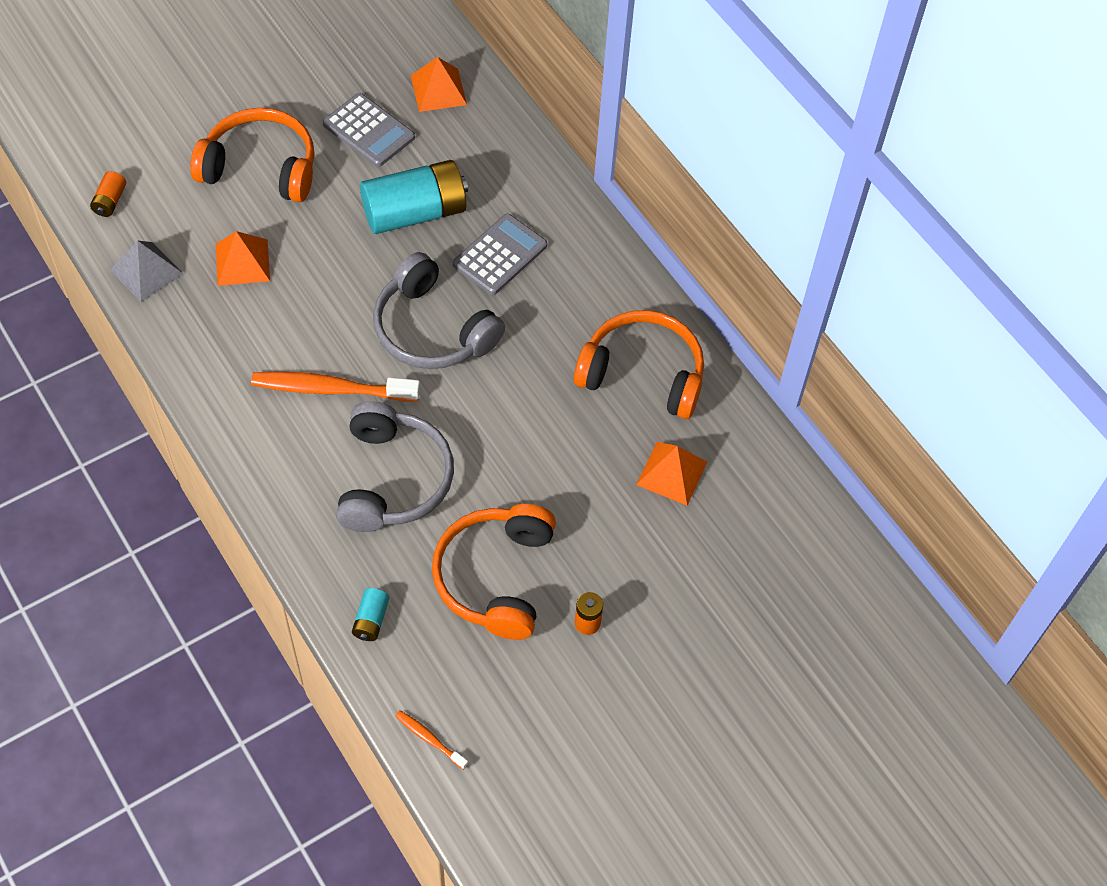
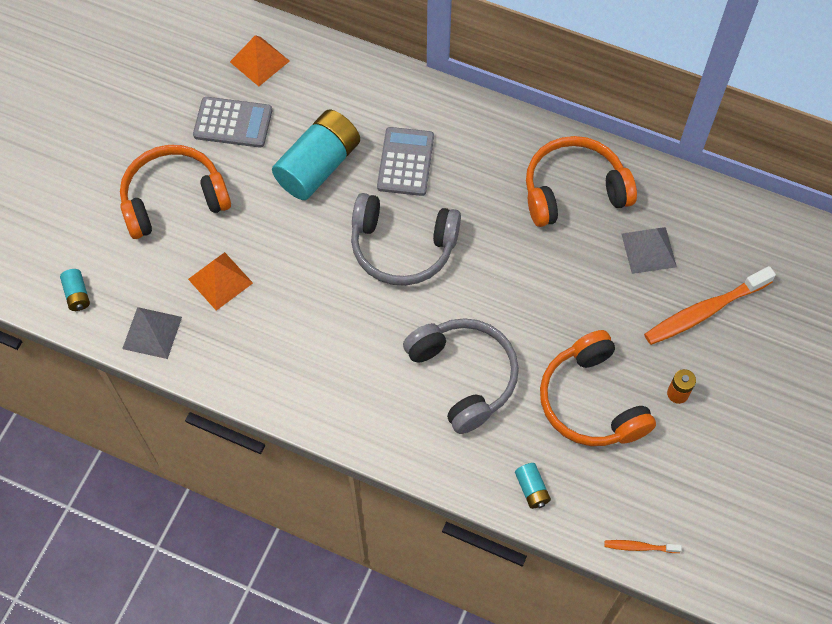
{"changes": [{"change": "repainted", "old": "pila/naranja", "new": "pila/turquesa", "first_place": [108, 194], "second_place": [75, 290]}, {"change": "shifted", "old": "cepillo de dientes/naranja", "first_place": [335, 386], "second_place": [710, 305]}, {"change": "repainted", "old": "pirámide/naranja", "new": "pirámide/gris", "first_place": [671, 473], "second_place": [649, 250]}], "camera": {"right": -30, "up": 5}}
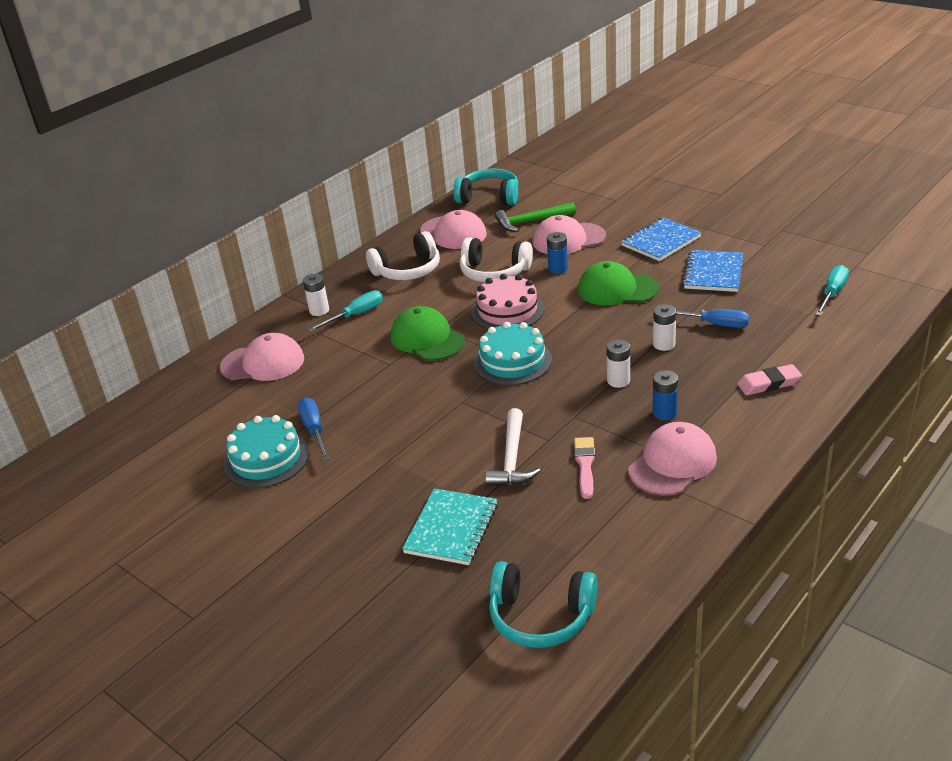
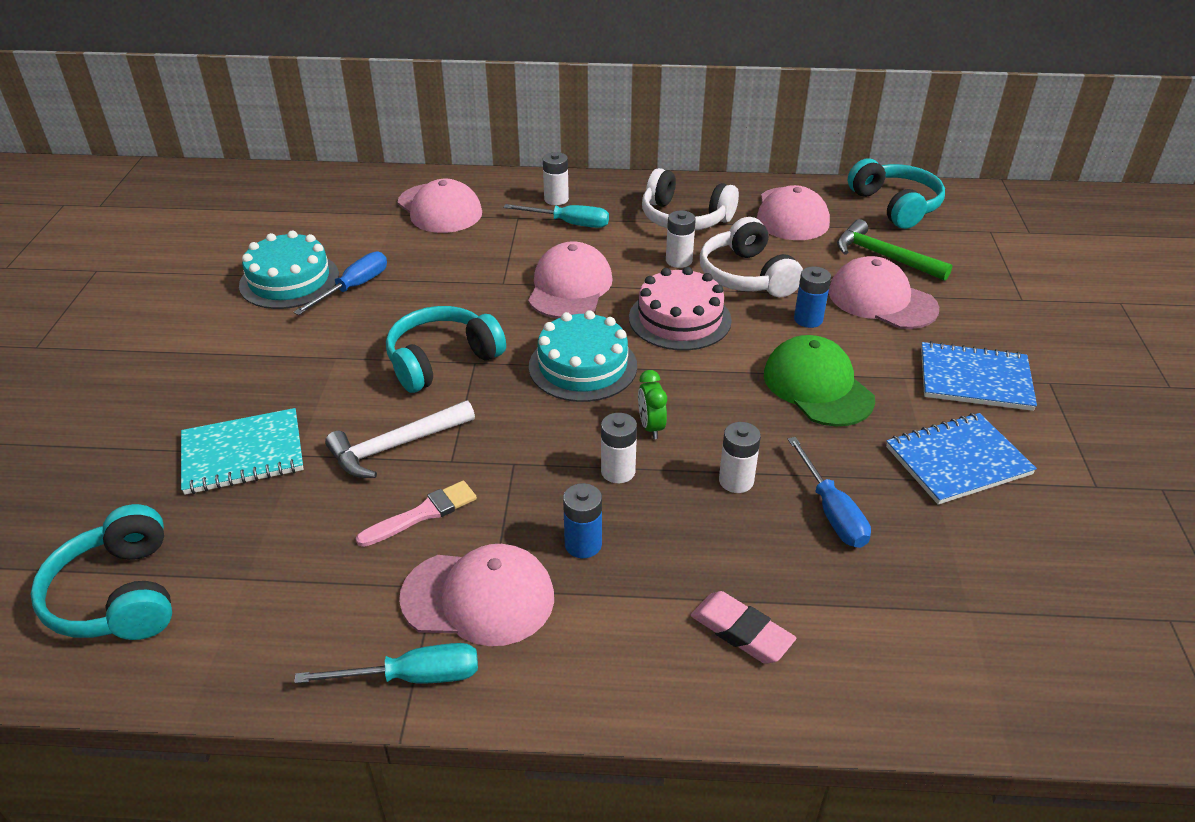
{"changes": [{"change": "shifted", "old": "destornillador/turquesa", "first_place": [832, 290], "second_place": [386, 663]}, {"change": "repainted", "old": "gorra/verde", "new": "gorra/rosa", "first_place": [428, 333], "second_place": [570, 279]}, {"change": "new", "new": "pila/blanco", "second_place": [681, 239]}, {"change": "new", "new": "auriculares/turquesa", "second_place": [446, 349]}, {"change": "new", "new": "despertador/verde", "second_place": [652, 404]}], "camera": {"right": 50, "up": 5}}
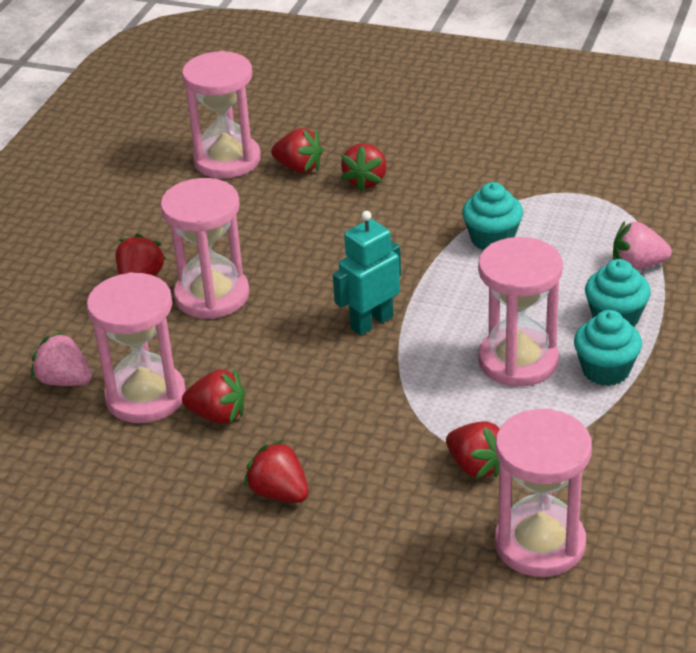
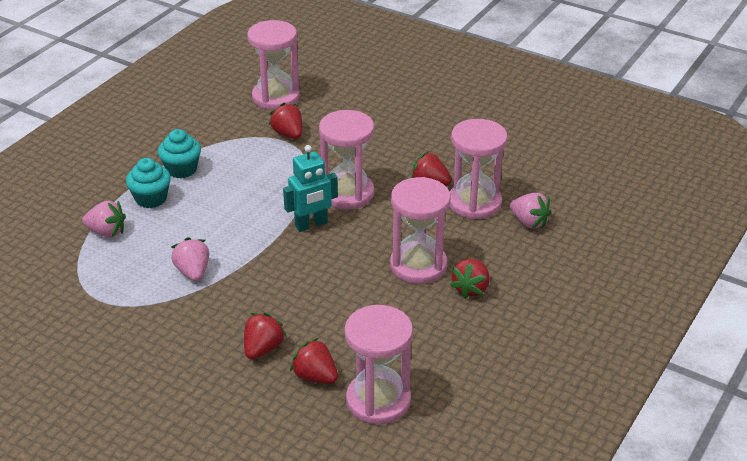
{"changes": [{"change": "swapped", "old": "magdalena/turquesa", "new": "fresa/rosa", "first_place": [492, 216], "second_place": [190, 259]}, {"change": "shifted", "old": "reloj de arena/rosa", "first_place": [520, 312], "second_place": [346, 159]}, {"change": "gone", "old": "fresa/rojo", "first_place": [276, 471]}], "camera": {"right": -170, "up": 0}}
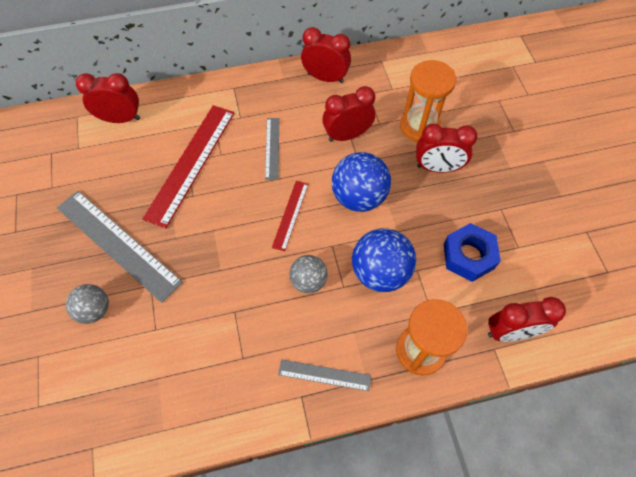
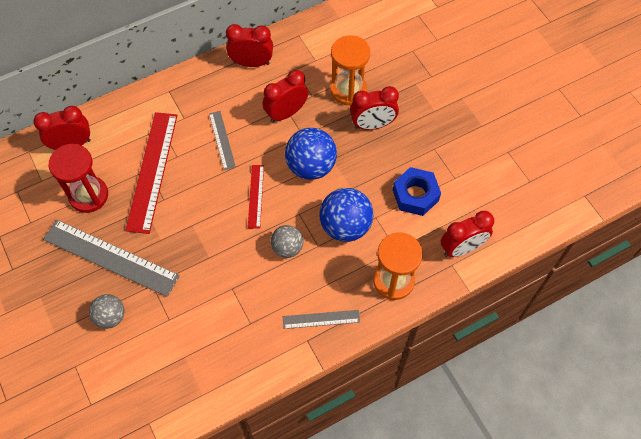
{"changes": [{"change": "new", "new": "reloj de arena/rojo", "second_place": [78, 178]}], "camera": {"right": -15, "up": 0}}
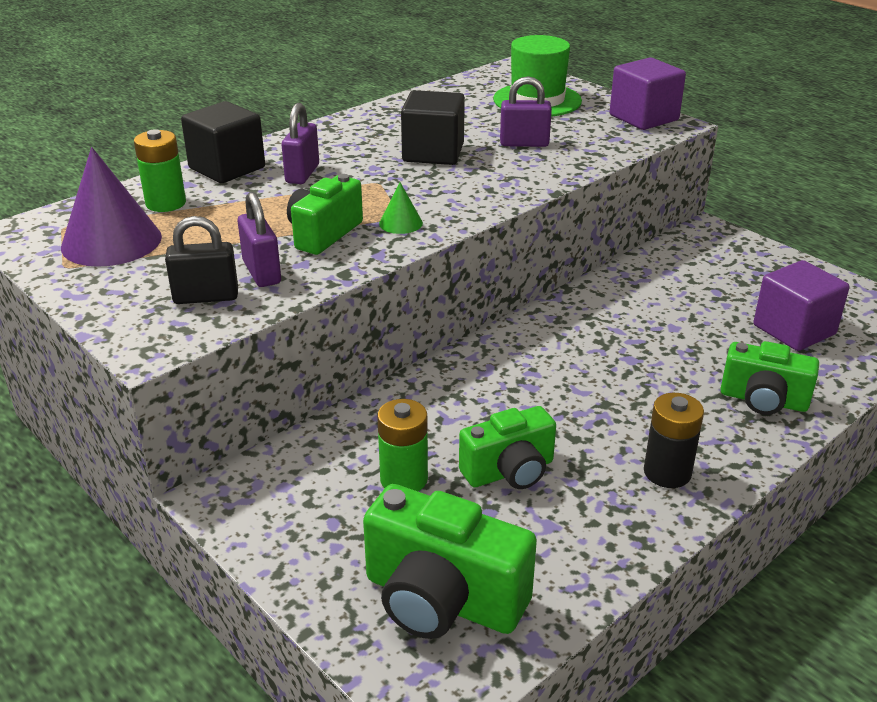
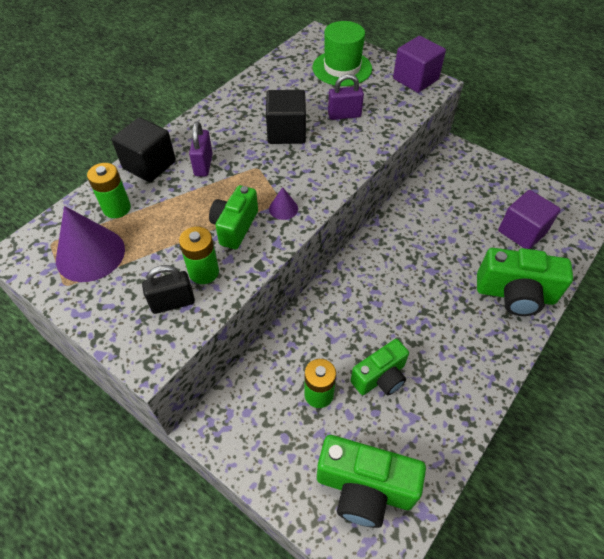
{"changes": [{"change": "repainted", "old": "cono/verde", "new": "cono/morado", "first_place": [401, 208], "second_place": [283, 203]}, {"change": "swapped", "old": "candado/morado", "new": "pila/verde", "first_place": [259, 239], "second_place": [199, 255]}, {"change": "scaled", "old": "cámara/verde", "first_place": [769, 378], "second_place": [525, 282], "factor": 1.51}, {"change": "gone", "old": "pila/negro", "first_place": [674, 440]}], "camera": {"right": -10, "up": 20}}
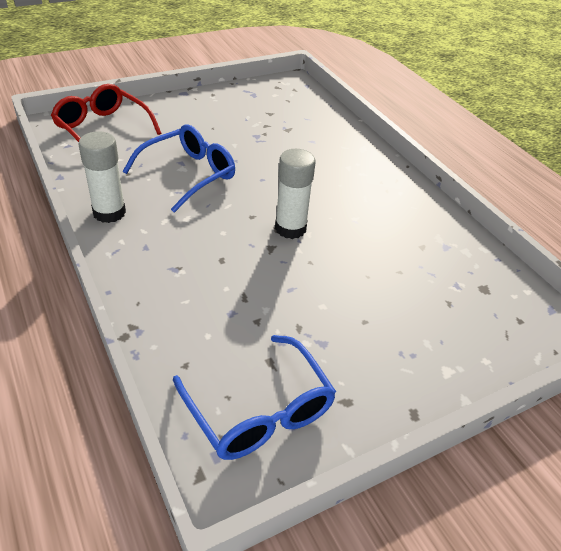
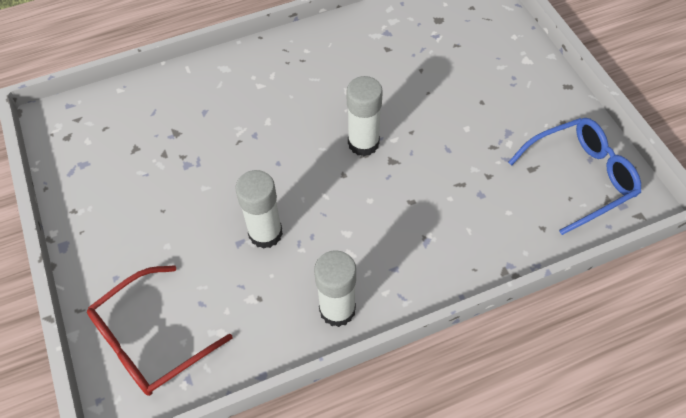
{"changes": [{"change": "swapped", "old": "gafas/azul", "new": "barra de pegamento/blanco", "first_place": [179, 169], "second_place": [259, 209]}], "camera": {"right": -80, "up": 15}}
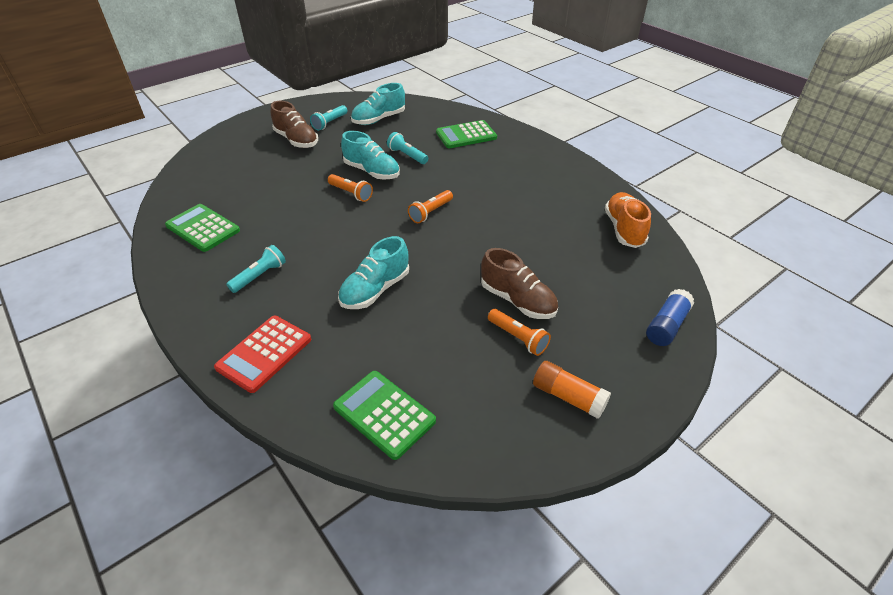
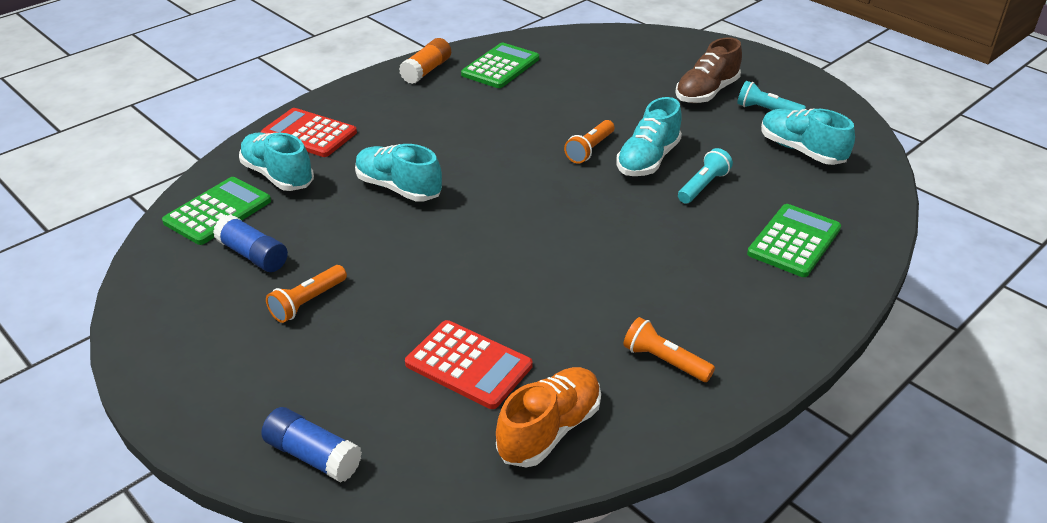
{"changes": [{"change": "rotated", "old": "calculadora/verde", "first_place": [466, 134], "second_place": [794, 240], "degrees": 60}, {"change": "shifted", "old": "lámpara de mano/naranja", "first_place": [430, 206], "second_place": [669, 349]}, {"change": "rotated", "old": "zapato/naranja", "first_place": [628, 220], "second_place": [548, 417], "degrees": -45}, {"change": "gone", "old": "lámpara de mano/turquesa", "first_place": [256, 269]}, {"change": "gone", "old": "zapato/marrón", "first_place": [519, 283]}, {"change": "shifted", "old": "barra de pegamento/naranja", "first_place": [572, 390], "second_place": [425, 61]}, {"change": "new", "new": "zapato/turquesa", "second_place": [276, 162]}, {"change": "new", "new": "barra de pegamento/azul", "second_place": [250, 243]}, {"change": "new", "new": "calculadora/rojo", "second_place": [469, 364]}], "camera": {"right": 85, "up": -5}}
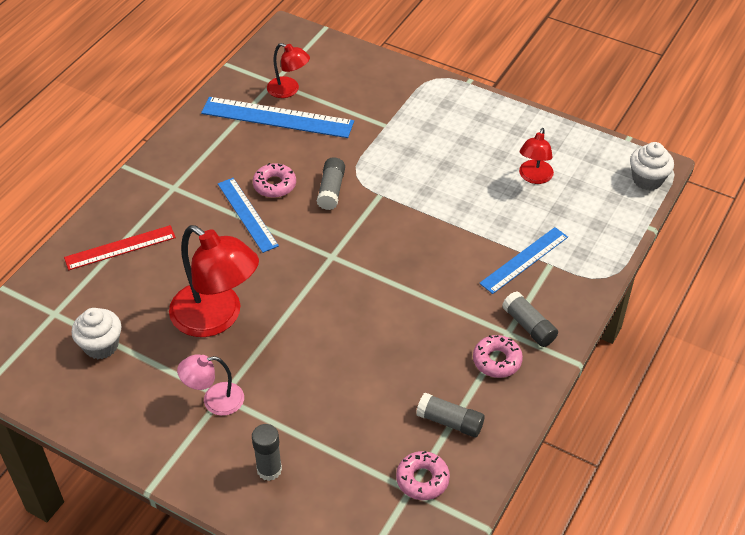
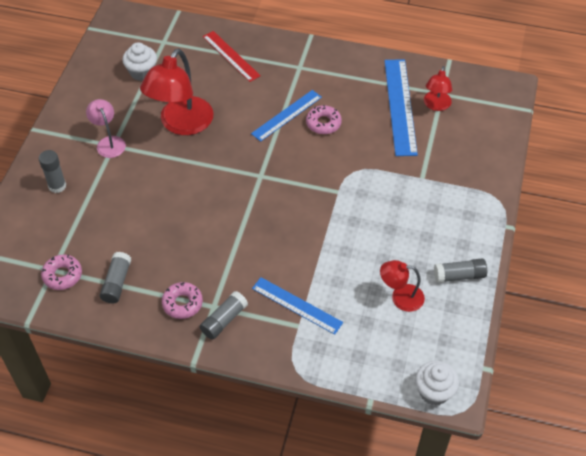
{"changes": [{"change": "shifted", "old": "barra de pegamento/gris", "first_place": [331, 183], "second_place": [460, 270]}], "camera": {"right": 75, "up": 5}}
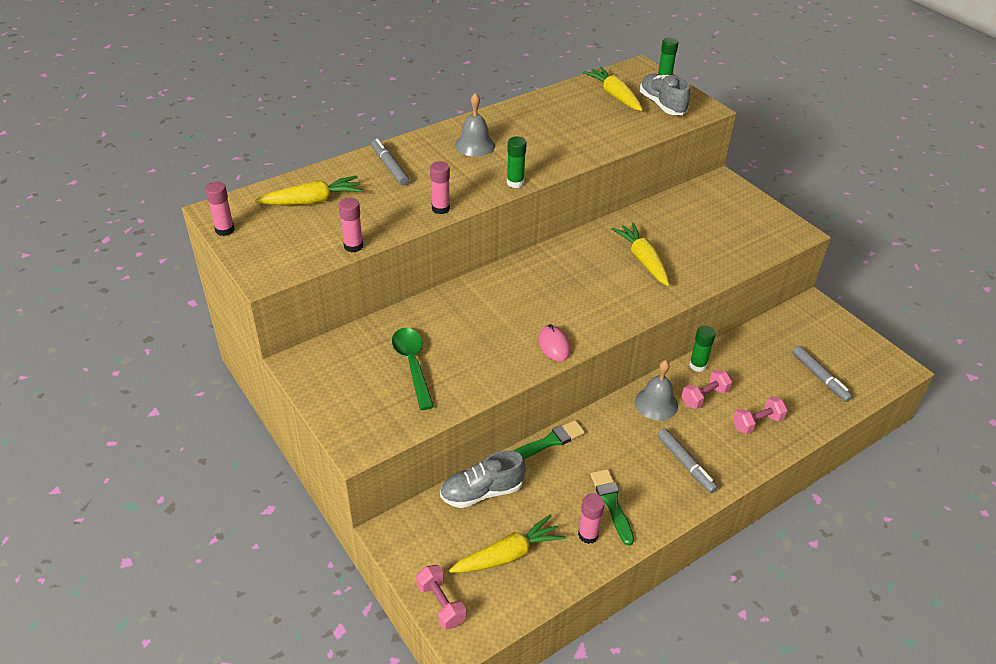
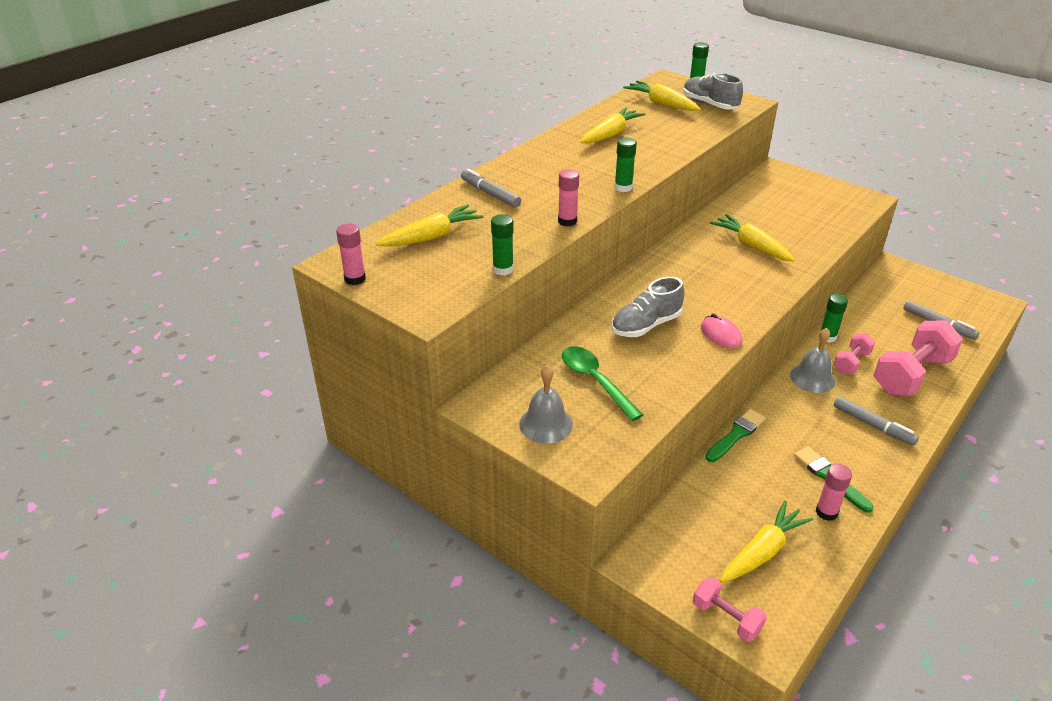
{"changes": [{"change": "shifted", "old": "campana/gris", "first_place": [475, 125], "second_place": [546, 404]}, {"change": "repainted", "old": "barra de pegamento/rosa", "new": "barra de pegamento/verde", "first_place": [351, 225], "second_place": [502, 245]}, {"change": "scaled", "old": "mancuerna/rosa", "first_place": [760, 415], "second_place": [918, 358], "factor": 1.88}, {"change": "shifted", "old": "zapato/gris", "first_place": [483, 479], "second_place": [648, 307]}, {"change": "new", "new": "zanahoria/amarillo", "second_place": [613, 125]}], "camera": {"right": -15, "up": -5}}
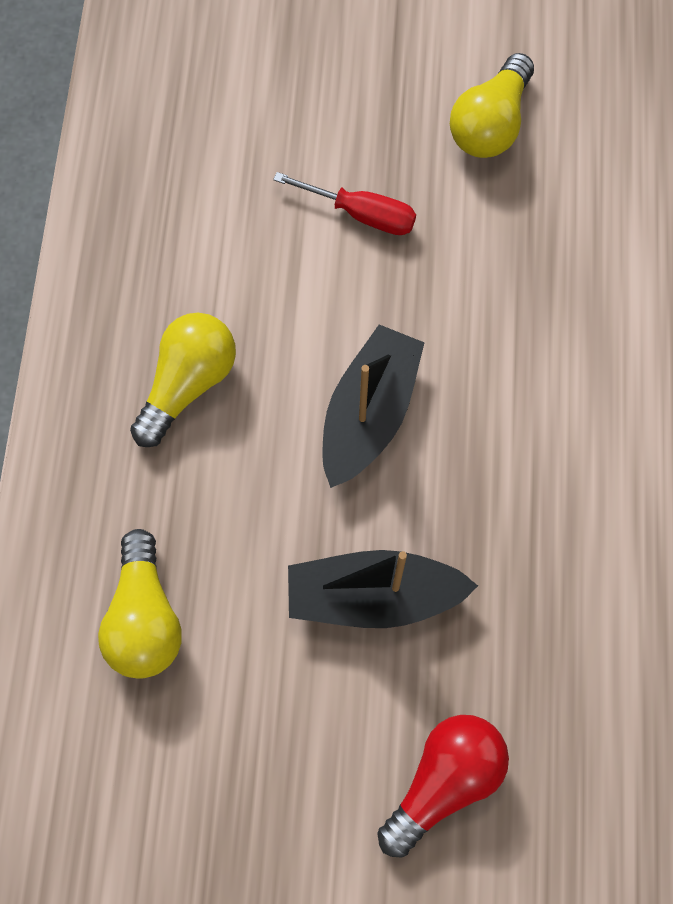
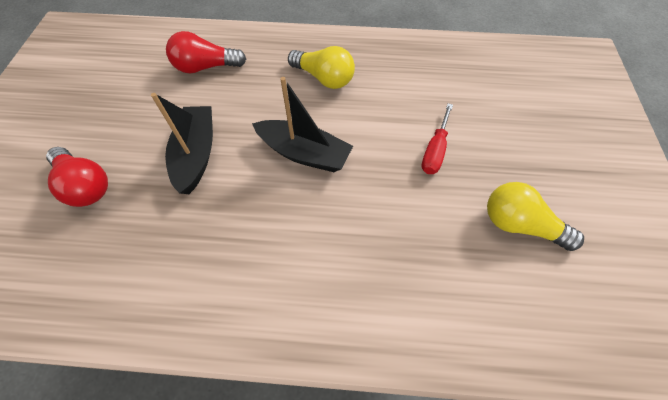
{"changes": [{"change": "repainted", "old": "bombilla/amarillo", "new": "bombilla/rojo", "first_place": [140, 604], "second_place": [206, 52]}], "camera": {"right": 90, "up": -10}}
